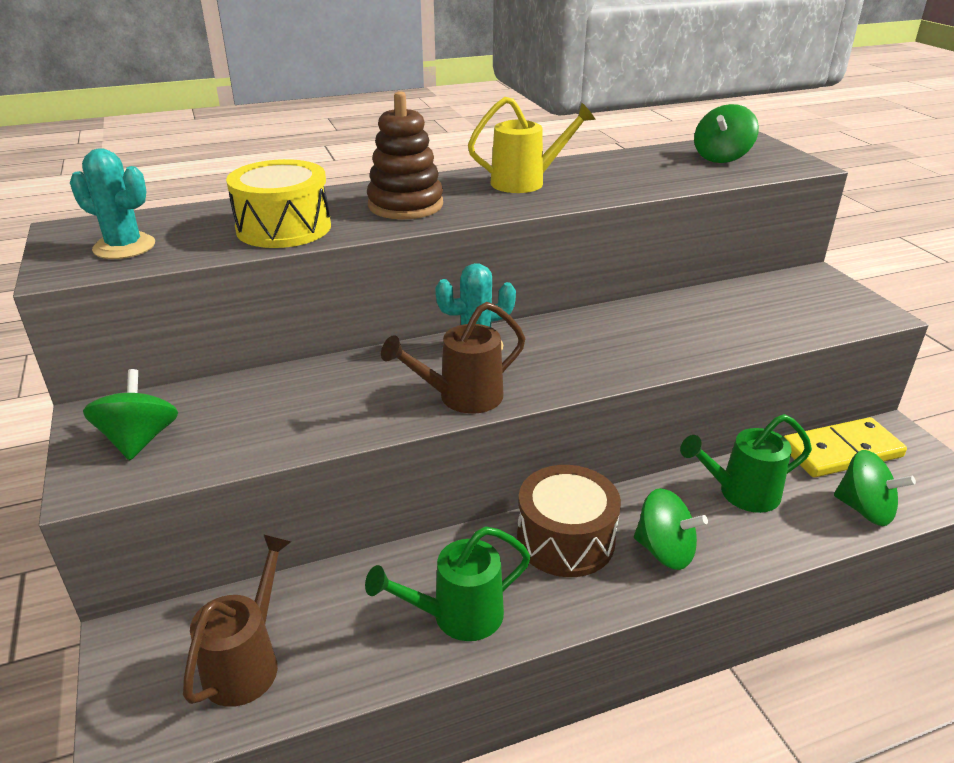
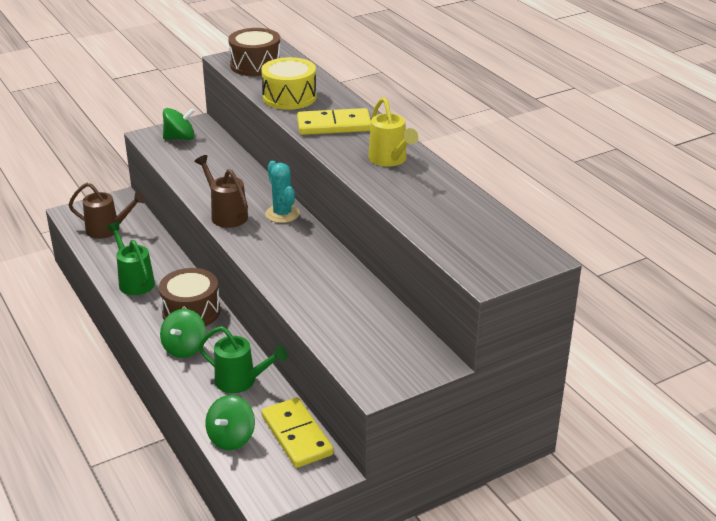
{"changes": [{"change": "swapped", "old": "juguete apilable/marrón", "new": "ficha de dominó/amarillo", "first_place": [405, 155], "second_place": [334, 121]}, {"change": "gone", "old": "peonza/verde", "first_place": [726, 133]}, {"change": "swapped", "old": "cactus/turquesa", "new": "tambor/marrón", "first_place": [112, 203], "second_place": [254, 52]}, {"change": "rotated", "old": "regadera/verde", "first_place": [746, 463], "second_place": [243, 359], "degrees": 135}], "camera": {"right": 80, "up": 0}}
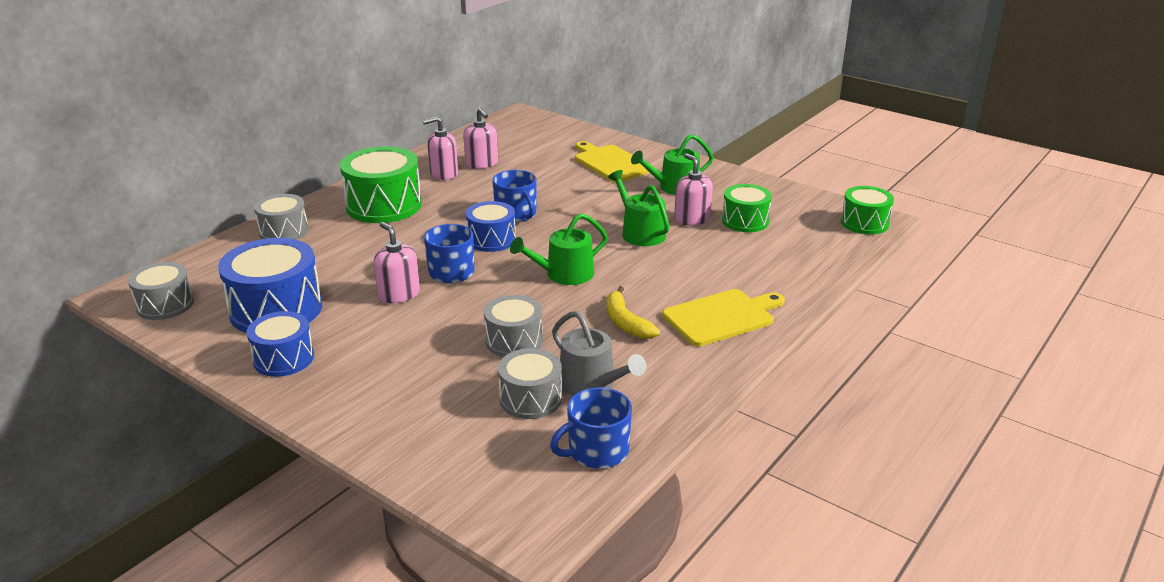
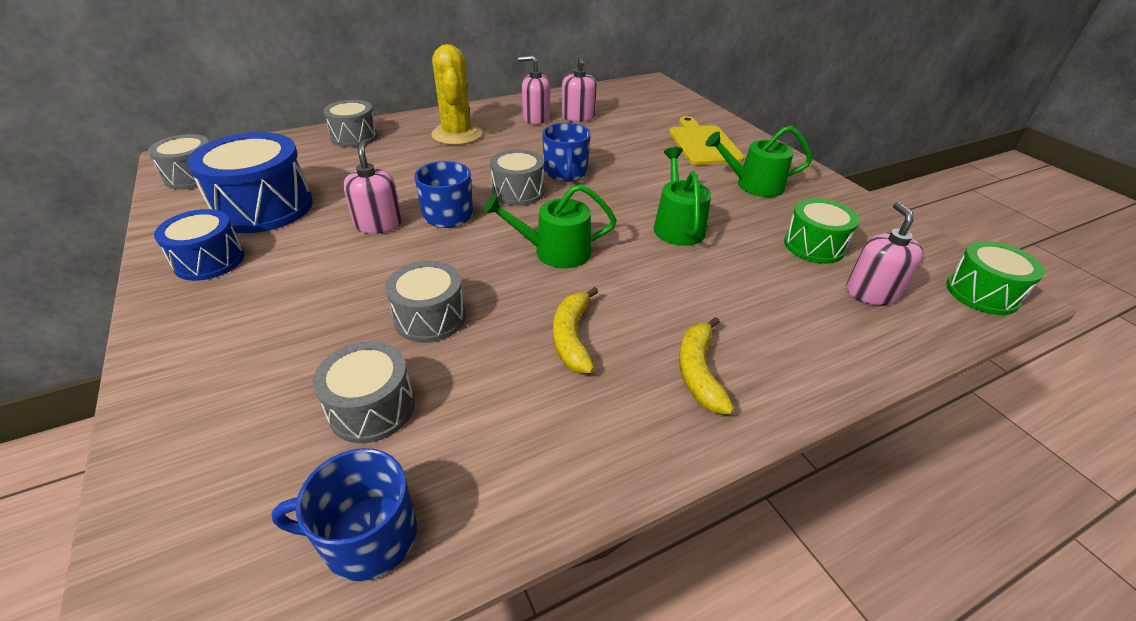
{"changes": [{"change": "swapped", "old": "tambor/verde", "new": "cactus/amarillo", "first_place": [381, 184], "second_place": [456, 94]}, {"change": "shifted", "old": "dispensador de jabón/rosa", "first_place": [693, 189], "second_place": [884, 253]}, {"change": "repainted", "old": "tambor/azul", "new": "tambor/gris", "first_place": [491, 226], "second_place": [517, 177]}, {"change": "swapped", "old": "tabla de cortar/amarillo", "new": "plátano/amarillo", "first_place": [723, 317], "second_place": [706, 365]}, {"change": "gone", "old": "regadera/gris", "first_place": [599, 353]}], "camera": {"right": 25, "up": 10}}
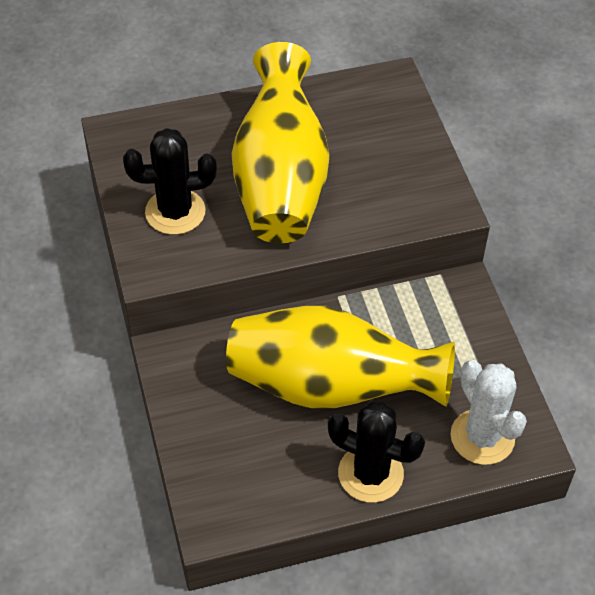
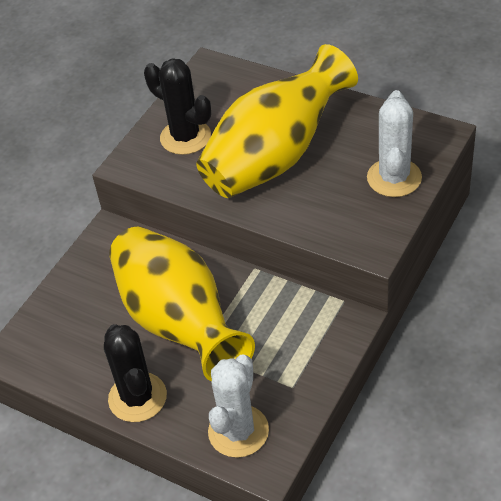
{"changes": [{"change": "new", "new": "cactus/blanco", "second_place": [394, 143]}], "camera": {"right": 50, "up": -5}}
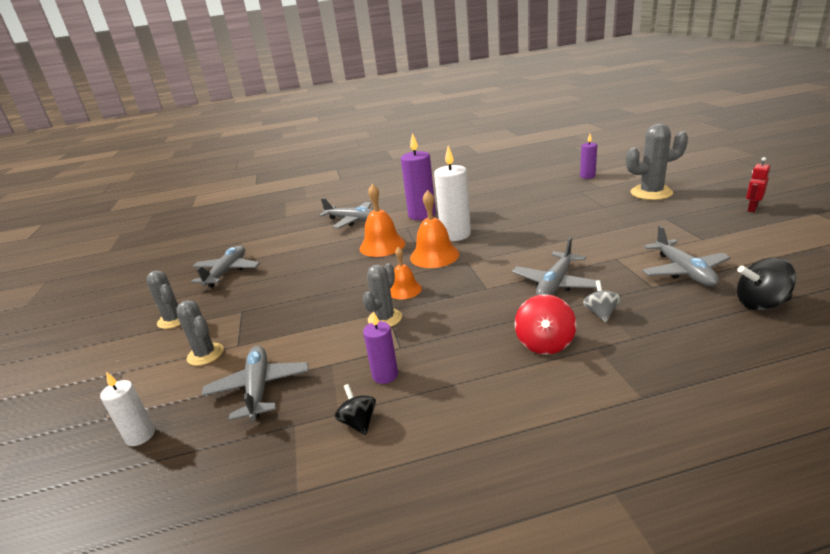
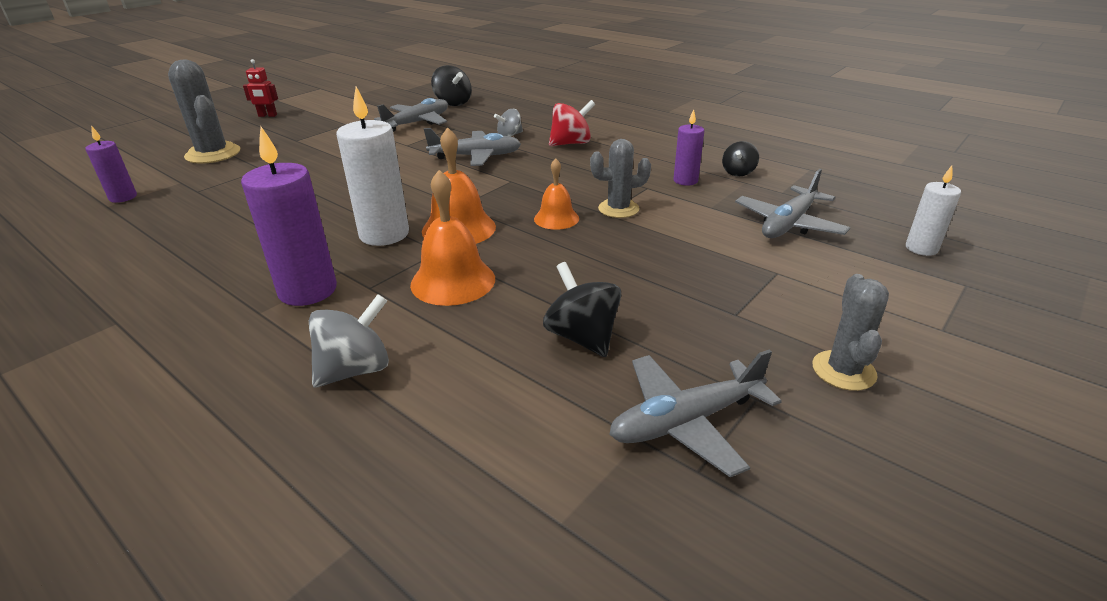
{"changes": [{"change": "swapped", "old": "avión/gris", "new": "peonza/gris", "first_place": [346, 213], "second_place": [349, 340]}, {"change": "gone", "old": "cactus/gris", "first_place": [200, 333]}, {"change": "new", "new": "peonza/negro", "second_place": [582, 309]}], "camera": {"right": -130, "up": 5}}
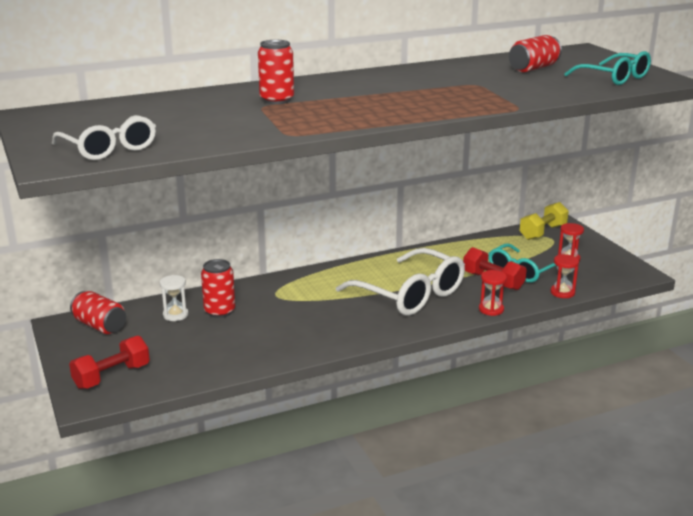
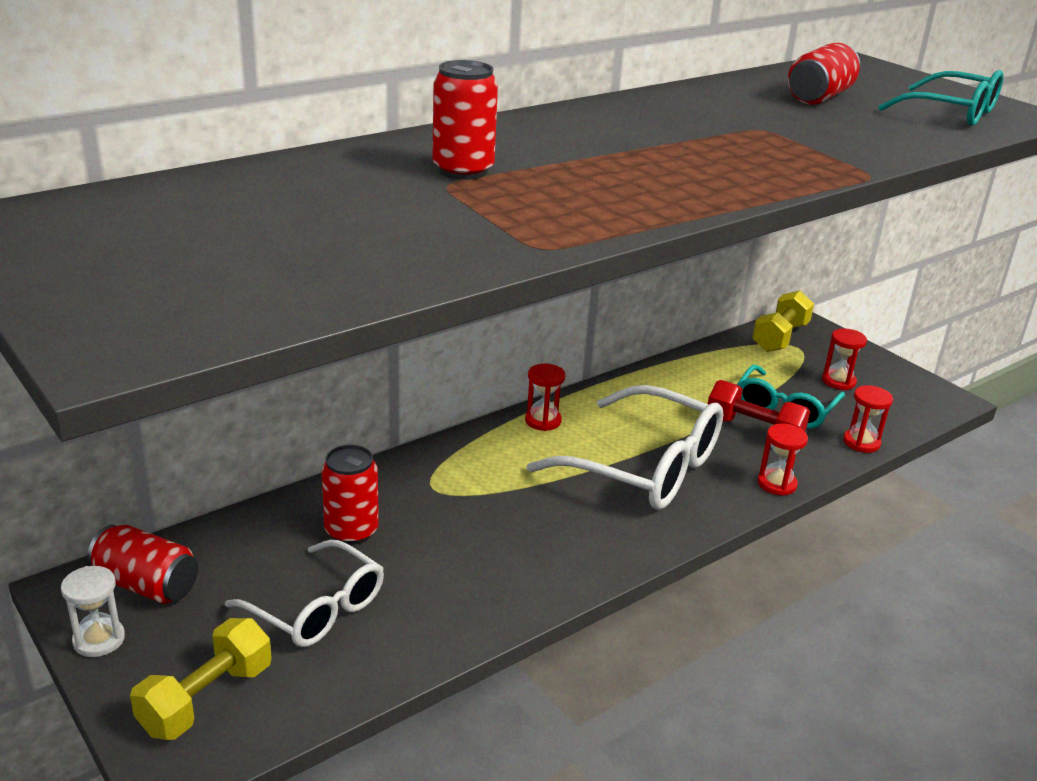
{"changes": [{"change": "shifted", "old": "gafas/blanco", "first_place": [104, 137], "second_place": [304, 593]}, {"change": "shifted", "old": "reloj de arena/blanco", "first_place": [174, 298], "second_place": [93, 611]}, {"change": "repainted", "old": "mancuerna/rojo", "new": "mancuerna/amarillo", "first_place": [109, 362], "second_place": [201, 679]}, {"change": "new", "new": "reloj de arena/rojo", "second_place": [545, 397]}], "camera": {"right": -15, "up": 5}}
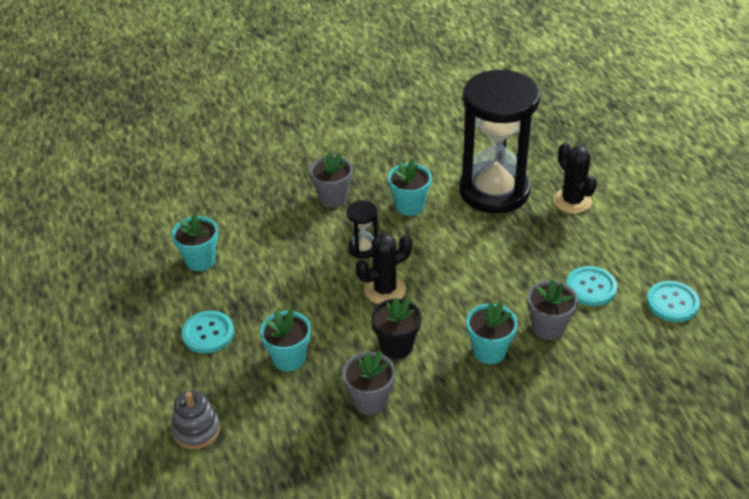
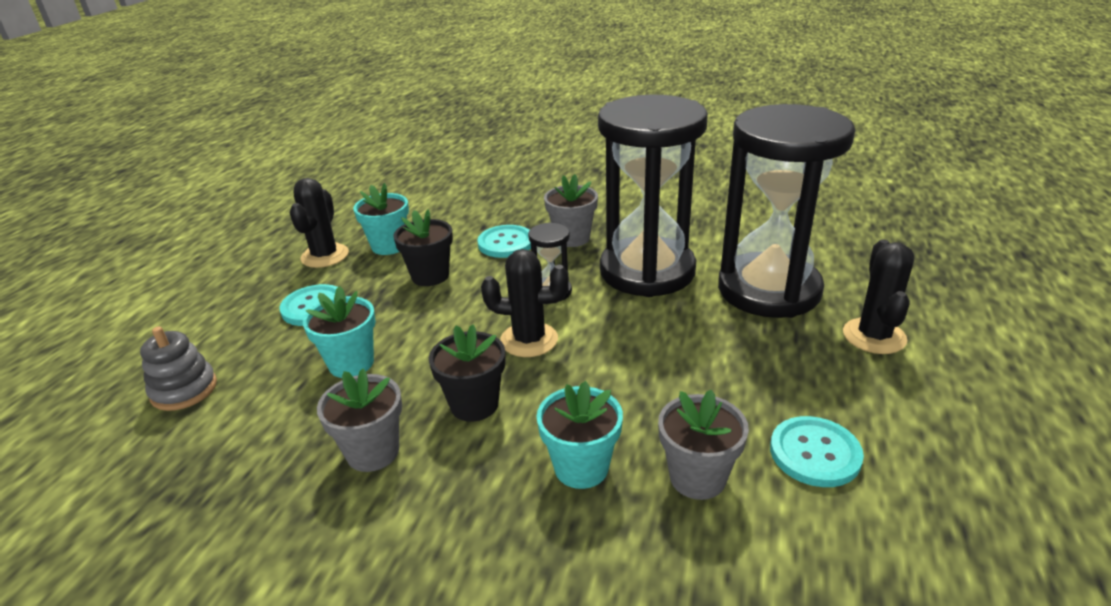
{"changes": [{"change": "swapped", "old": "maceta/turquesa", "new": "reloj de arena/negro", "first_place": [410, 187], "second_place": [653, 196]}, {"change": "shifted", "old": "botón/turquesa", "first_place": [673, 301], "second_place": [504, 241]}, {"change": "new", "new": "cactus/negro", "second_place": [319, 223]}, {"change": "new", "new": "maceta/negro", "second_place": [423, 247]}], "camera": {"right": 35, "up": -10}}
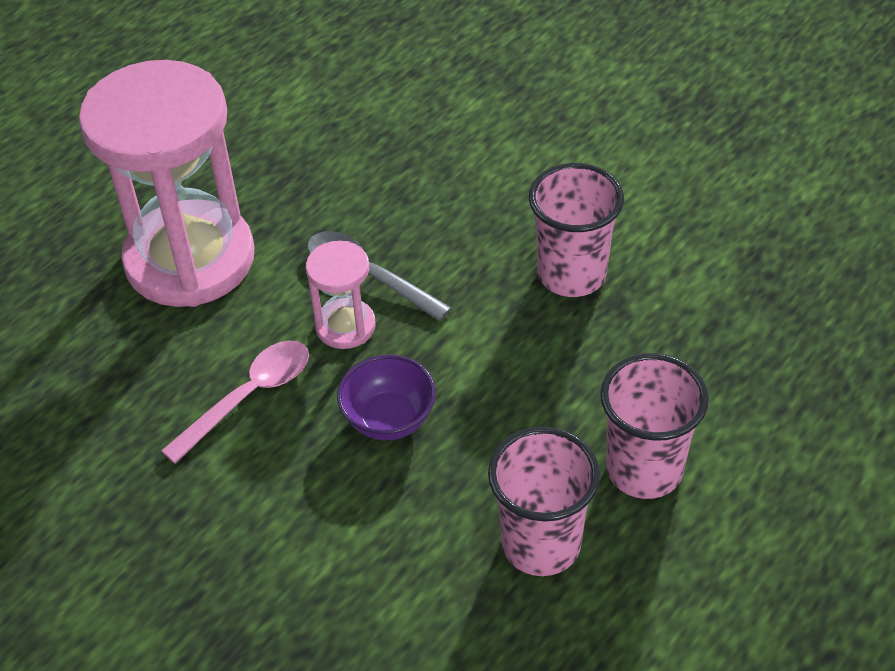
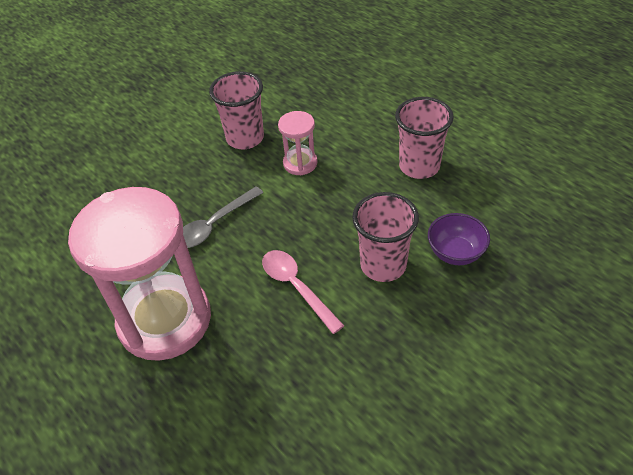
{"changes": [{"change": "shifted", "old": "reloj de arena/rosa", "first_place": [341, 295], "second_place": [297, 143]}, {"change": "shifted", "old": "vaso/rosa", "first_place": [654, 426], "second_place": [385, 237]}, {"change": "shifted", "old": "cuenco/morado", "first_place": [386, 397], "second_place": [459, 239]}], "camera": {"right": -80, "up": 0}}
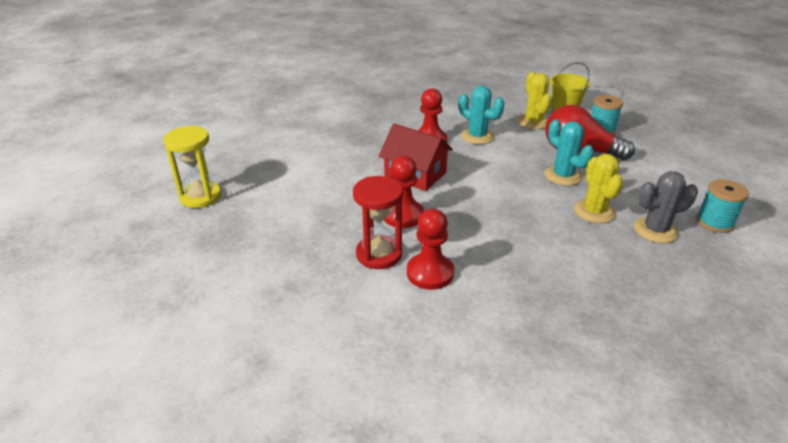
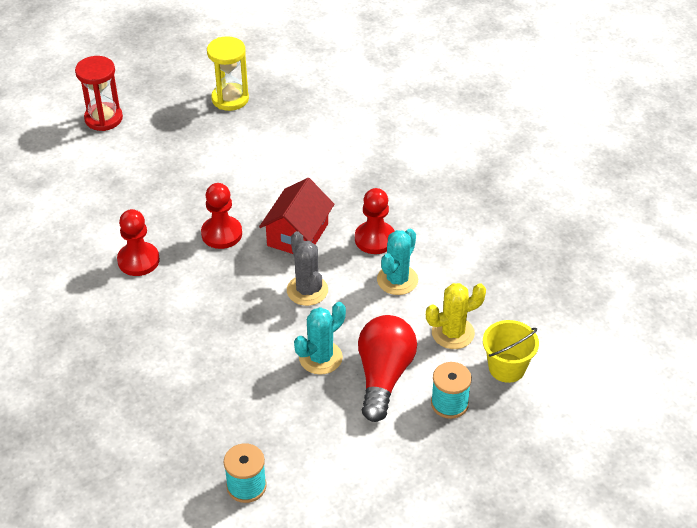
{"changes": [{"change": "gone", "old": "cactus/amarillo", "first_place": [598, 188]}, {"change": "shifted", "old": "cactus/gris", "first_place": [666, 207], "second_place": [307, 268]}, {"change": "shifted", "old": "reloj de arena/rojo", "first_place": [378, 222], "second_place": [99, 93]}], "camera": {"right": 80, "up": 10}}
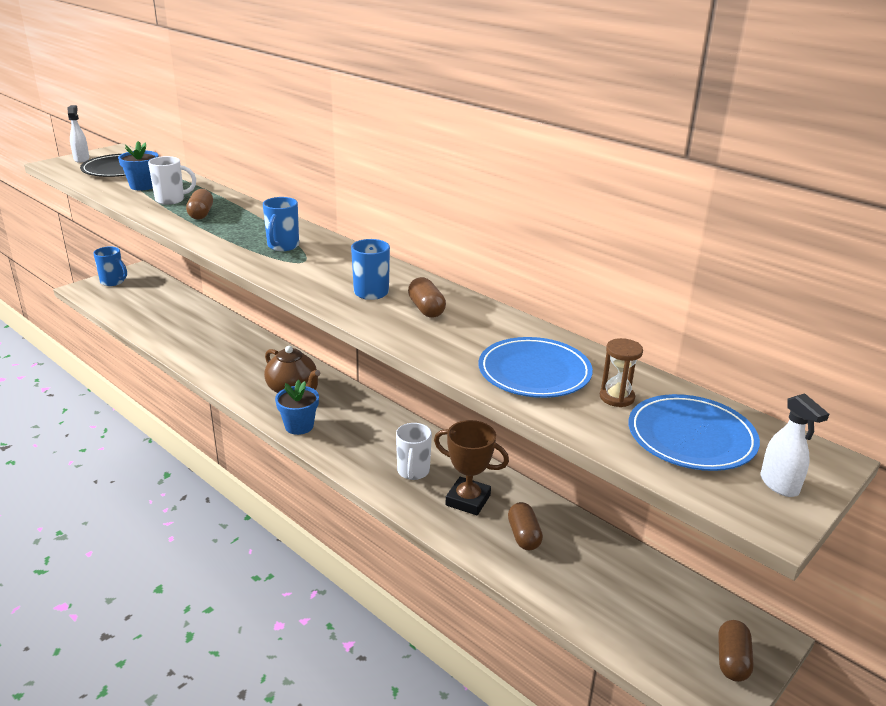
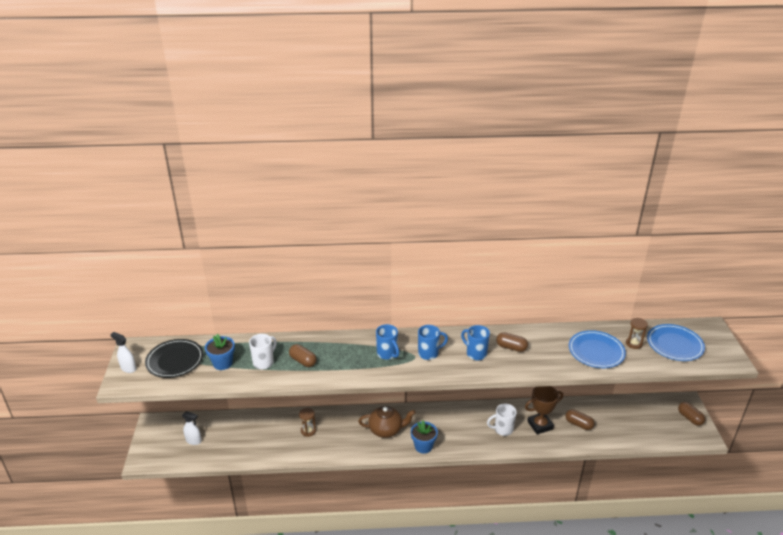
{"changes": [{"change": "shifted", "old": "taza/azul", "first_place": [110, 266], "second_place": [433, 342]}, {"change": "shifted", "old": "pulverizador/blanco", "first_place": [794, 445], "second_place": [192, 428]}, {"change": "rotated", "old": "taza/blanco", "first_place": [414, 451], "second_place": [502, 420], "degrees": 120}, {"change": "new", "new": "reloj de arena/marrón", "second_place": [307, 422]}], "camera": {"right": -45, "up": 5}}
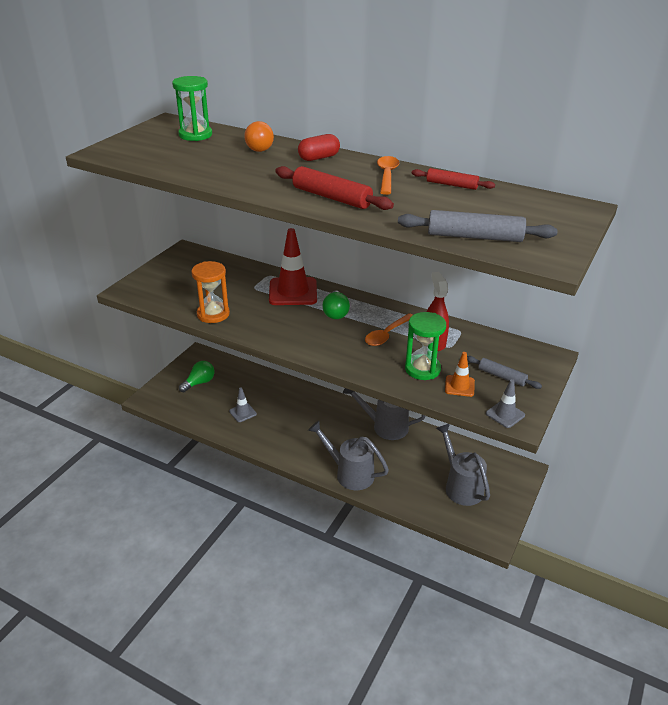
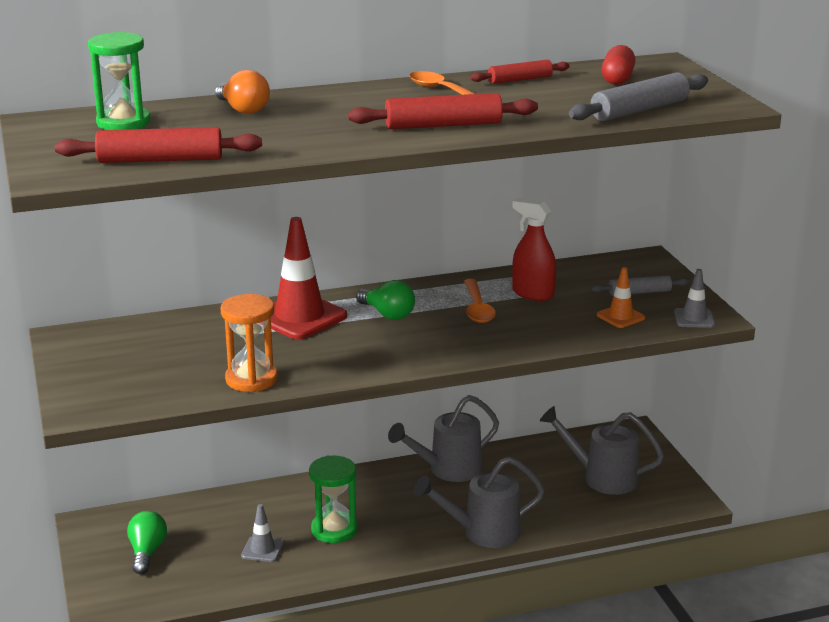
{"changes": [{"change": "shifted", "old": "cápsula/rojo", "first_place": [319, 147], "second_place": [618, 65]}, {"change": "shifted", "old": "reloj de arena/verde", "first_place": [425, 346], "second_place": [333, 499]}, {"change": "new", "new": "rodillo/rojo", "second_place": [158, 145]}], "camera": {"right": -45, "up": -10}}
